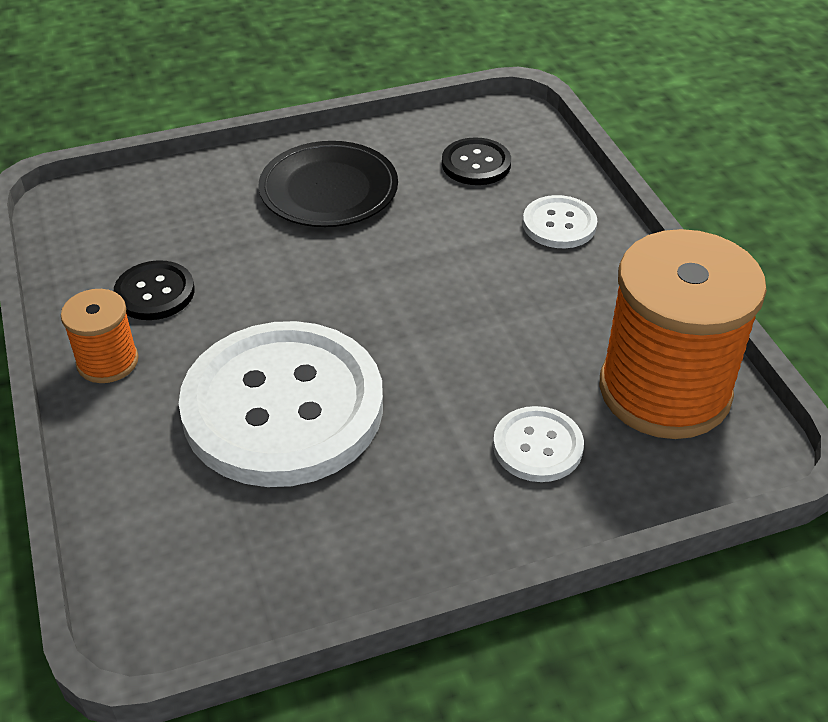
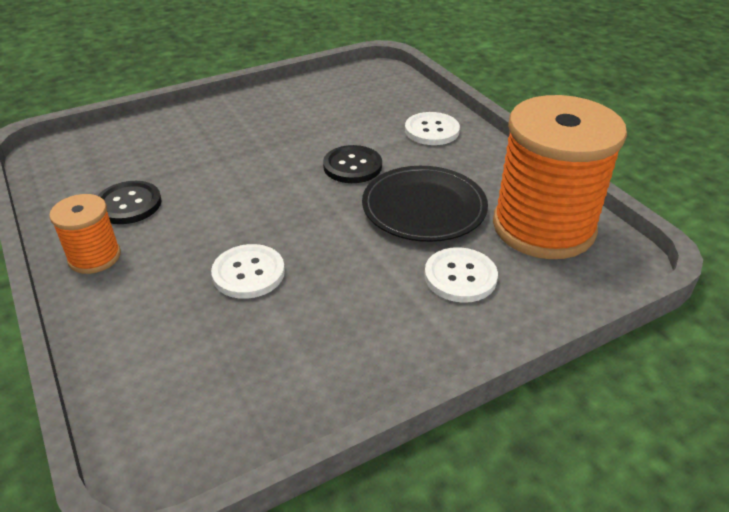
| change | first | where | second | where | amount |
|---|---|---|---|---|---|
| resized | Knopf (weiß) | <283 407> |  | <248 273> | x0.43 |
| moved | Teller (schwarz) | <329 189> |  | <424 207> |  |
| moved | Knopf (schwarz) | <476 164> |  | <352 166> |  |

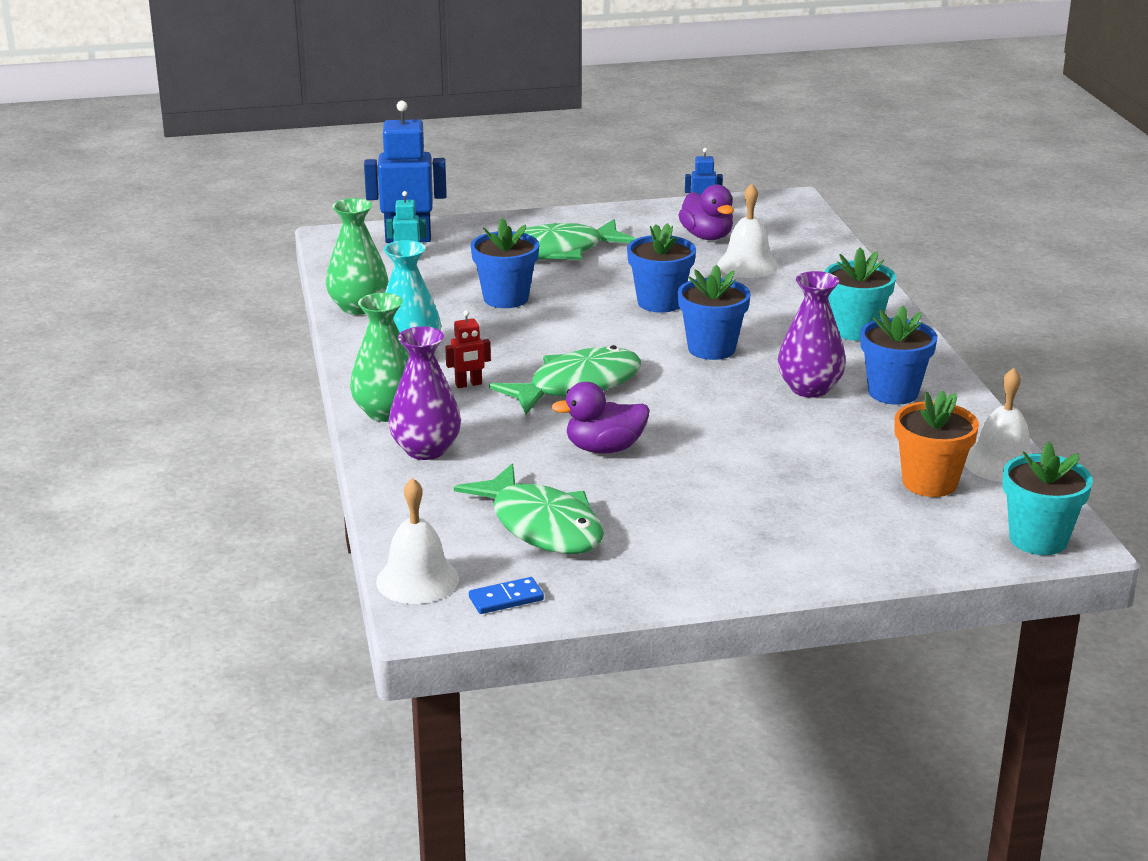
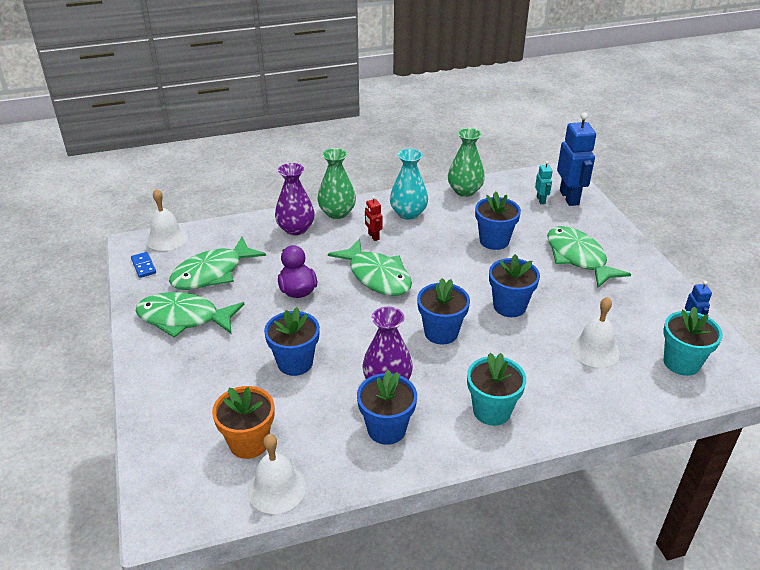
| change | first | where | second | where | amount |
|---|---|---|---|---|---|
| removed | Ente (lila) | <707 236> |  |  |  |
| moved | Blumentopf (türkis) | <1038 539> |  | <681 363> |  |
| added |  |  | Fisch (grün) | <184 318> |  |
| added |  |  | Blumentopf (blau) | <295 363> |  |

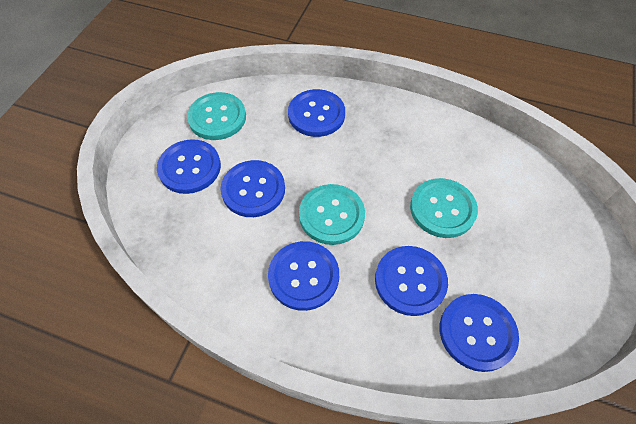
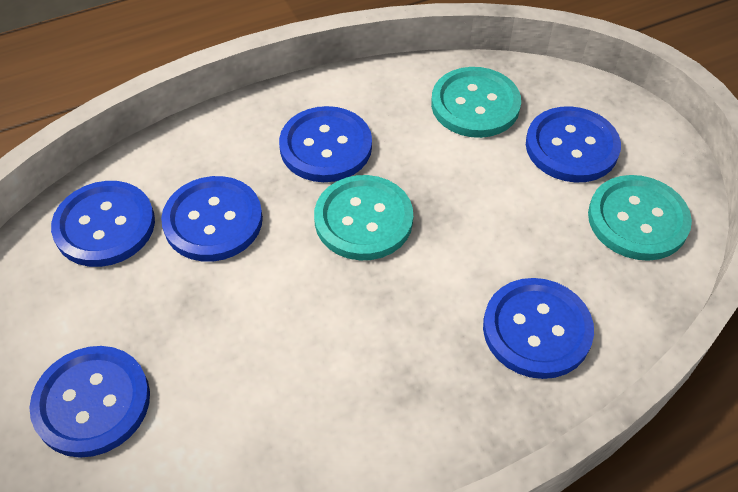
| change | first | where | second | where | amount |
|---|---|---|---|---|---|
| moved | Knopf (blau) | <253 190> |  | <92 402> |  |
| moved | Knopf (türkis) | <442 209> |  | <475 104> |  |

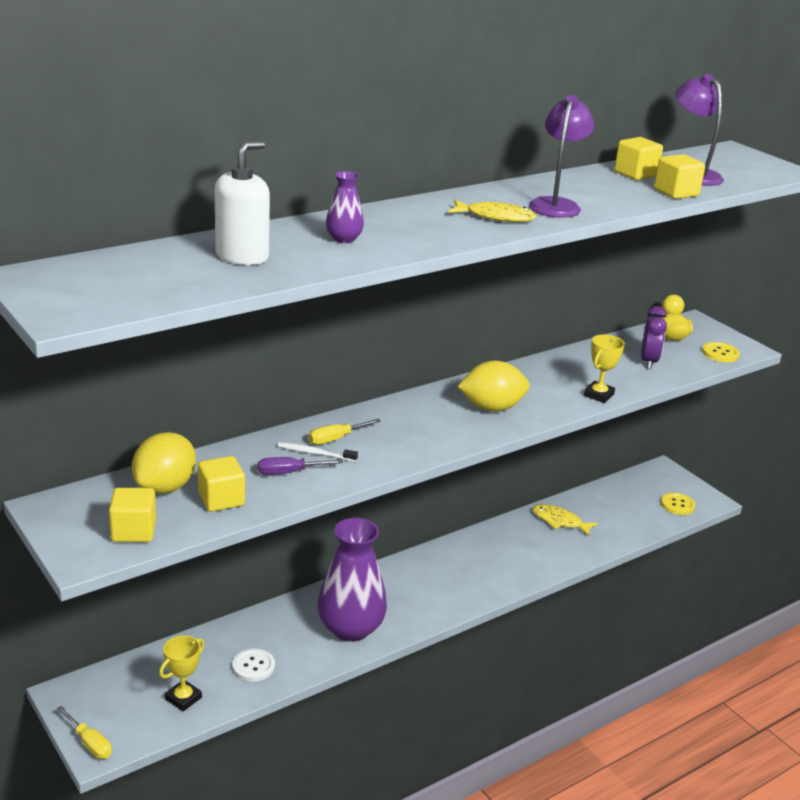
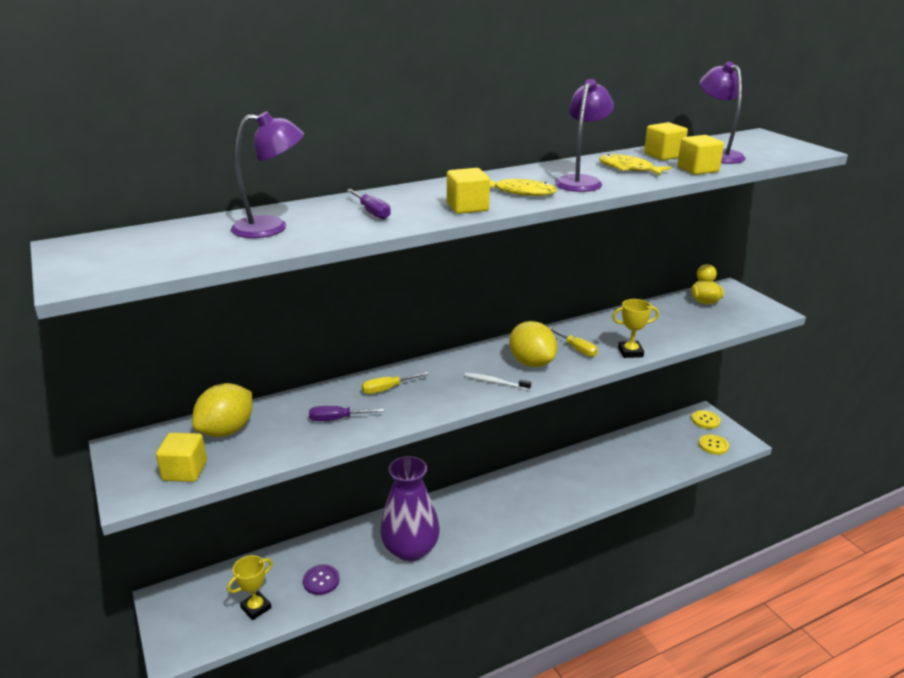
| change | first | where | second | where | amount |
|---|---|---|---|---|---|
| moved | Schraubenzieher (gelb) | <89 743> |  | <576 349> |  |
| moved | Kubus (gelb) | <221 499> |  | <467 207> |  |
| replaced | Seifenspender (weiß) | <242 256> | Lampe (lila) | <271 227> |  |
| recoloured | Knopf (weiß) | <253 666> | Knopf (lila) | <321 580> |  |
| moved | Zahnbürste (weiß) | <315 453> |  | <495 382> |  |
| replaced | Vase (lila) | <344 239> | Schraubenzieher (lila) | <371 212> |  |
| turned | Zitrone (gelb) | <491 408> |  | <531 363> | 60 degrees clockwise |
| moved | Fisch (gelb) | <559 521> |  | <629 169> |  |
| turned | Pokal (gelb) | <598 395> |  | <630 352> | 45 degrees clockwise |
| removed | Wecker (lila) | <648 362> |  |  |  |
| moved | Knopf (gelb) | <720 353> |  | <705 420> |  |

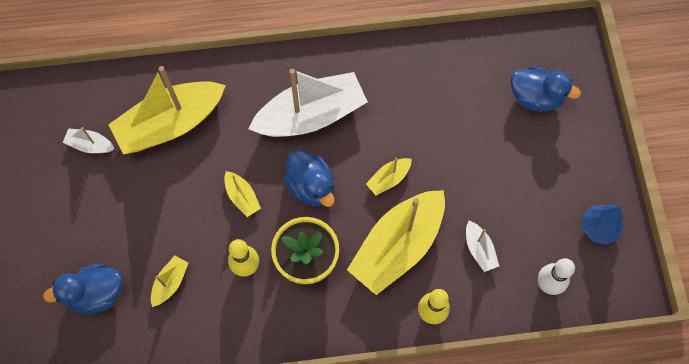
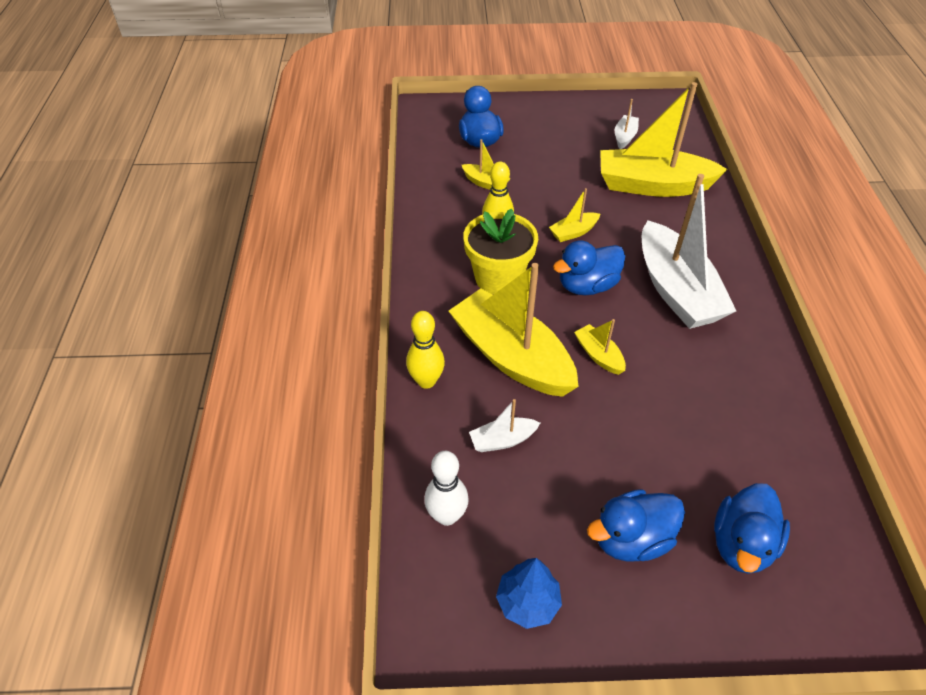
| change | first | where | second | where | amount |
|---|---|---|---|---|---|
| turned | Boot (gelb) | <170 124> |  | <652 185> | 60 degrees counterclockwise |
| added |  |  | Ente (blau) | <631 539> |  |

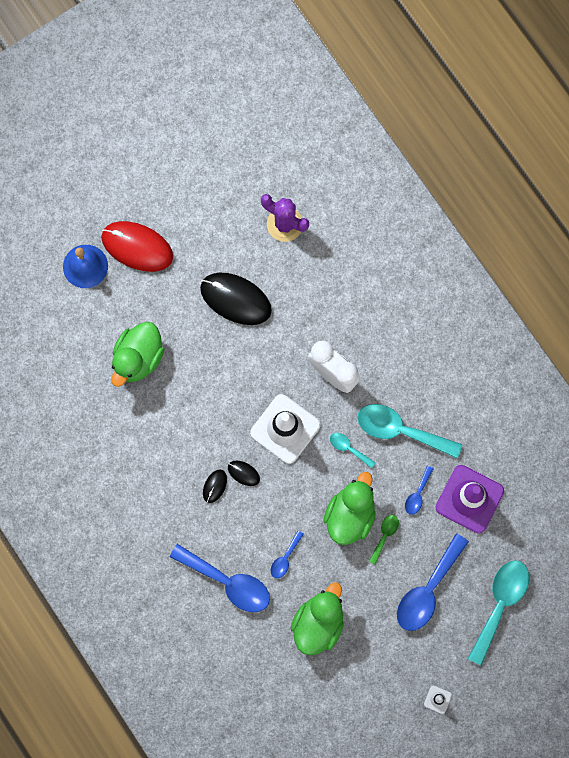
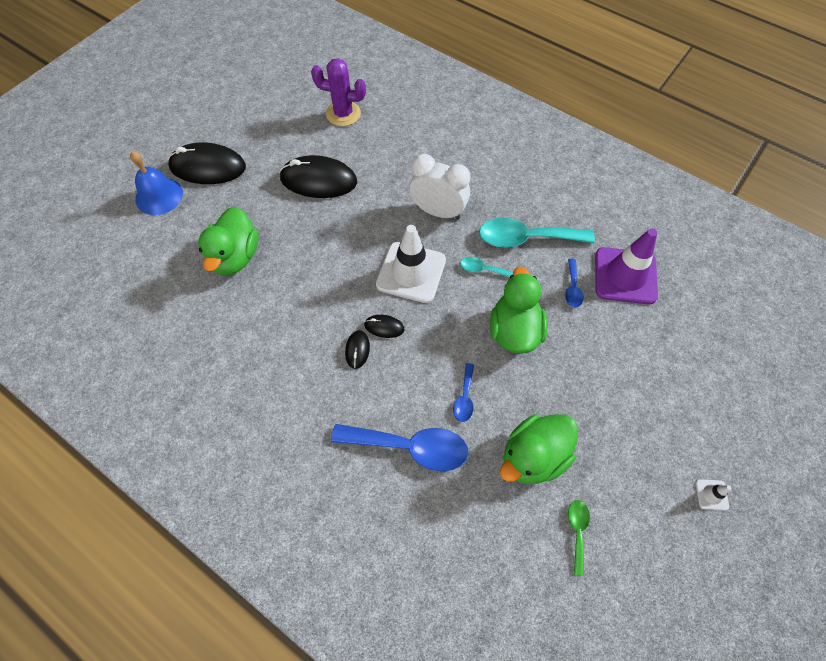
| change | first | where | second | where | amount |
|---|---|---|---|---|---|
| recoloured | Computermaus (rot) | <137 247> | Computermaus (schwarz) | <208 167> |  |
| turned | Ente (grün) | <318 623> |  | <533 457> | 135 degrees counterclockwise |
| moved | Löffel (grün) | <384 535> |  | <577 531> |  |
| removed | Löffel (blau) | <428 590> |  |  |  |
| removed | Löffel (türkis) | <500 604> |  |  |  |

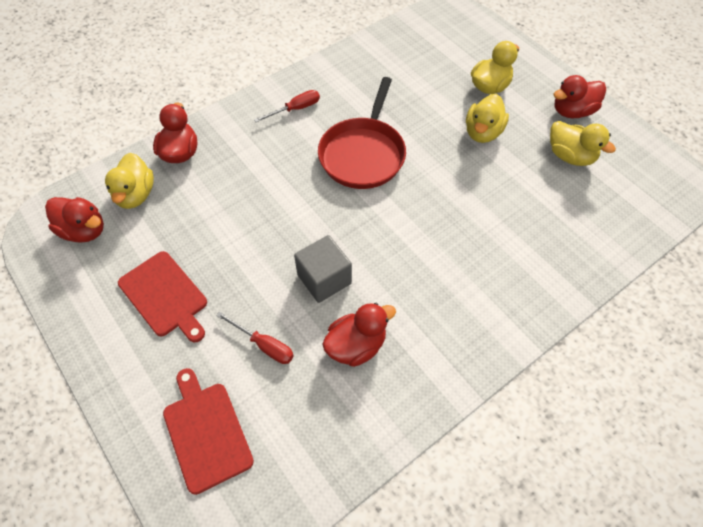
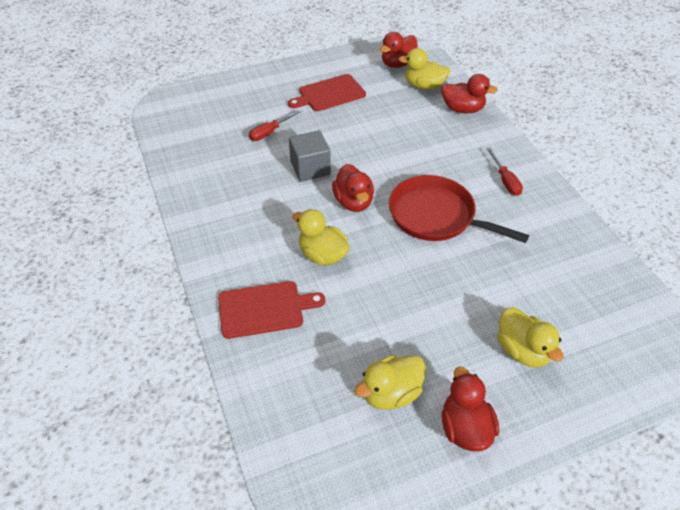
| change | first | where | second | where | amount |
|---|---|---|---|---|---|
| moved | Schneidebrett (rot) | <206 432> |  | <265 309> |  |
| moved | Ente (rot) | <356 345> |  | <353 202> |  |
| moved | Ente (gelb) | <482 132> |  | <322 255> |  |

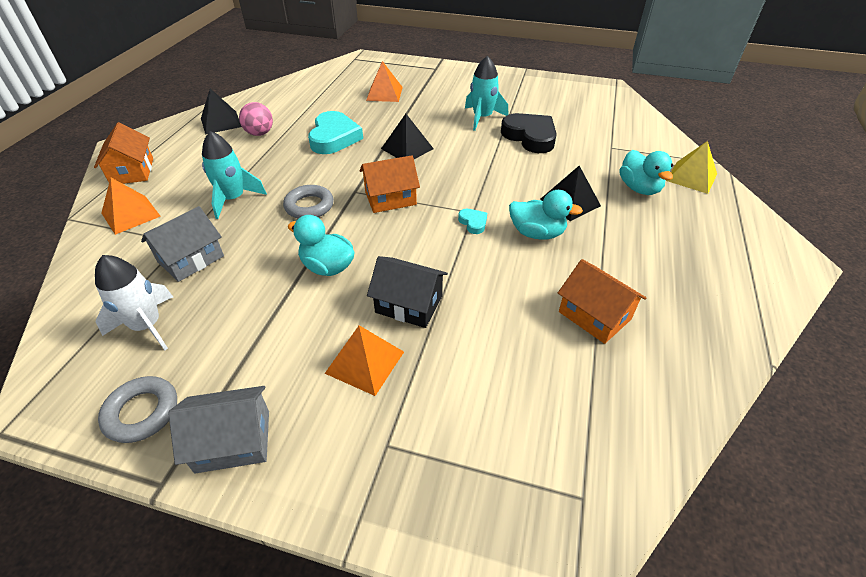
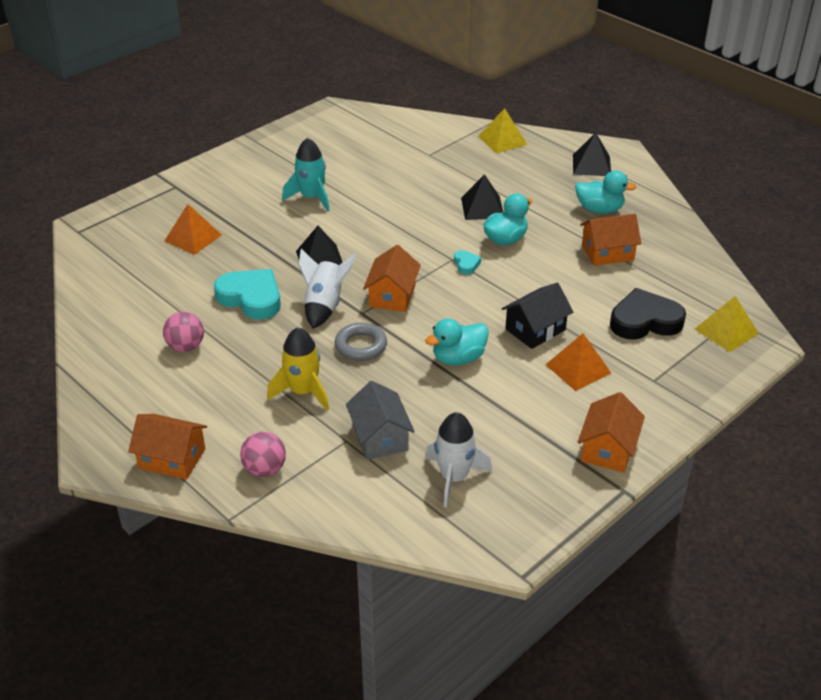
| change | first | where | second | where | amount |
|---|---|---|---|---|---|
| removed | Ring (grau) | <142 412> |  |  |  |
| replaced | Pyramide (orange) | <130 214> | Ball (rosa) | <265 469> |  |
| recoloured | Haus (grau) | <233 441> | Haus (orange) | <608 449> |  |
| moved | Pyramide (schwarz) | <221 122> |  | <591 165> |  |
| recoloured | Rakete (türkis) | <233 199> | Rakete (gelb) | <303 392> |  |
| turned | Herz (türkis) | <473 223> |  | <466 264> | 75 degrees clockwise |
| moved | Herz (schwarz) | <530 137> |  | <645 321> |  |
| moved | Ente (türkis) | <639 188> |  | <599 209> |  |
| added |  |  | Rakete (weiß) | <324 306> |  |
| added |  |  | Pyramide (gelb) | <726 331> |  |

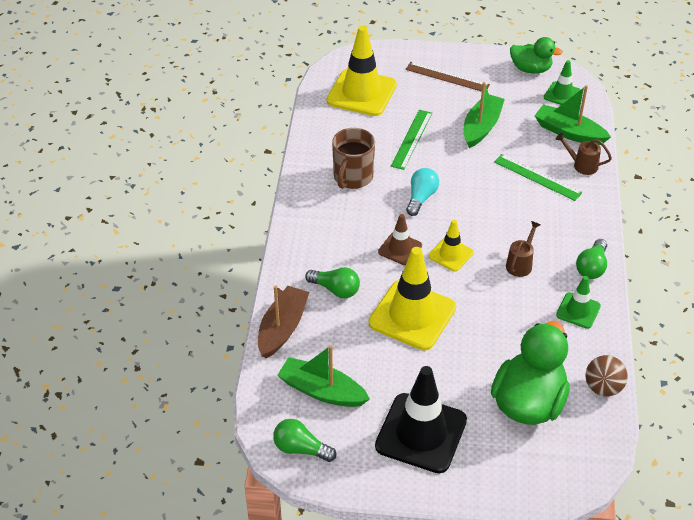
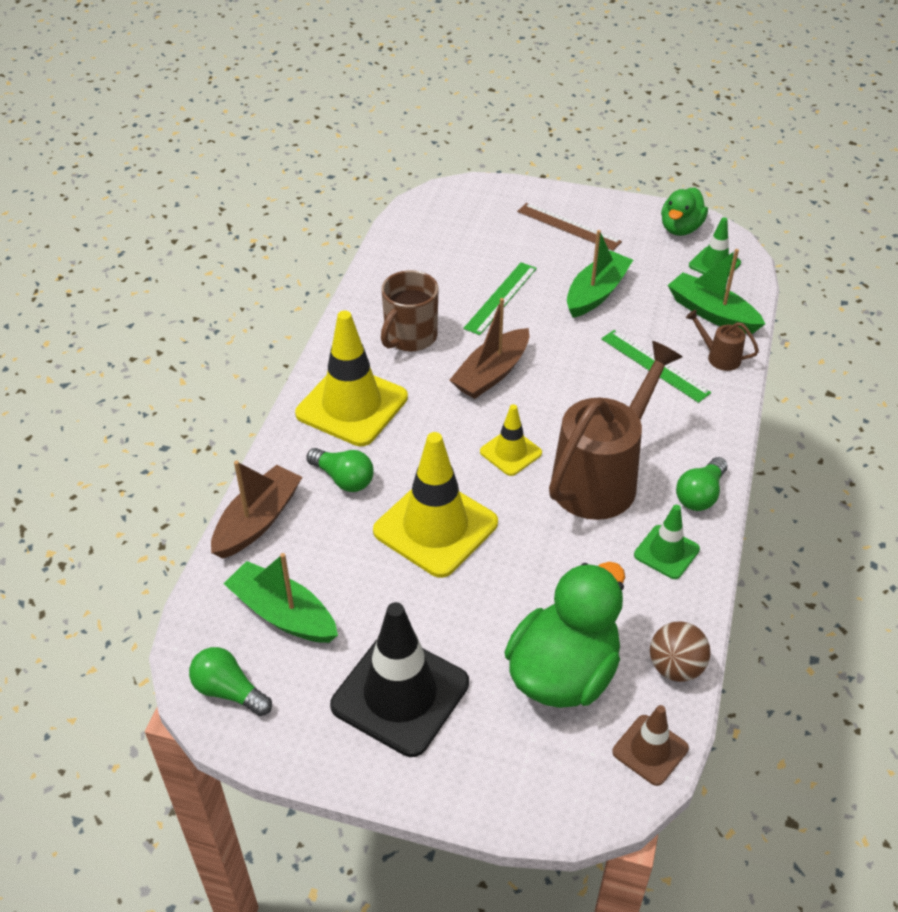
| change | first | where | second | where | amount |
|---|---|---|---|---|---|
| moved | Leitkegel (gelb) | <361 93> |  | <352 406> |  |
| moved | Leitkegel (braun) | <400 249> |  | <650 750> |  |
| replaced | Glühbirne (türkis) | <421 198> | Boot (braun) | <491 373> |  |
| resized | Gießkanne (braun) | <520 263> |  | <602 477> | x2.36 |
| turned | Ente (grün) | <530 69> |  | <680 228> | 90 degrees clockwise |

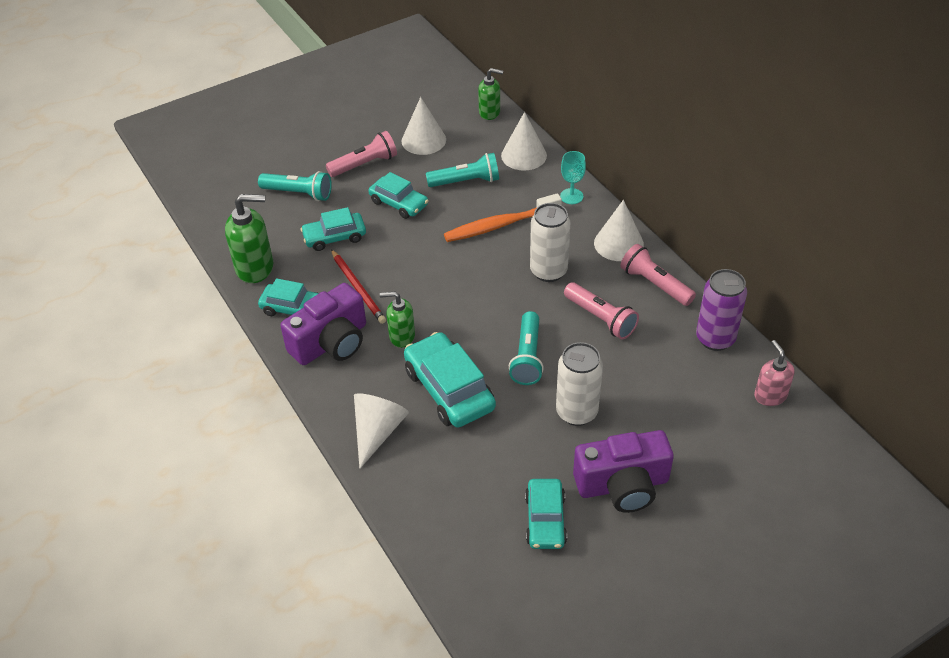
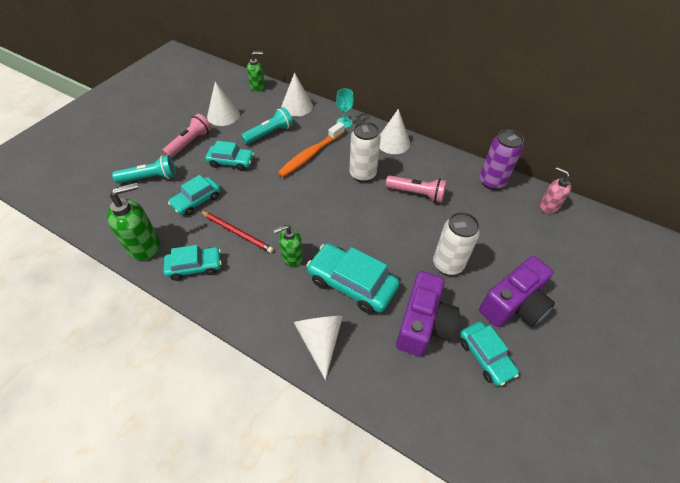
| change | first | where | second | where | amount |
|---|---|---|---|---|---|
| moved | Kamera (lila) | <331 342> |  | <423 324> |  |
| removed | Taschenlampe (türkis) | <527 357> |  |  |  |
| removed | Taschenlampe (rosa) | <655 284> |  |  |  |

